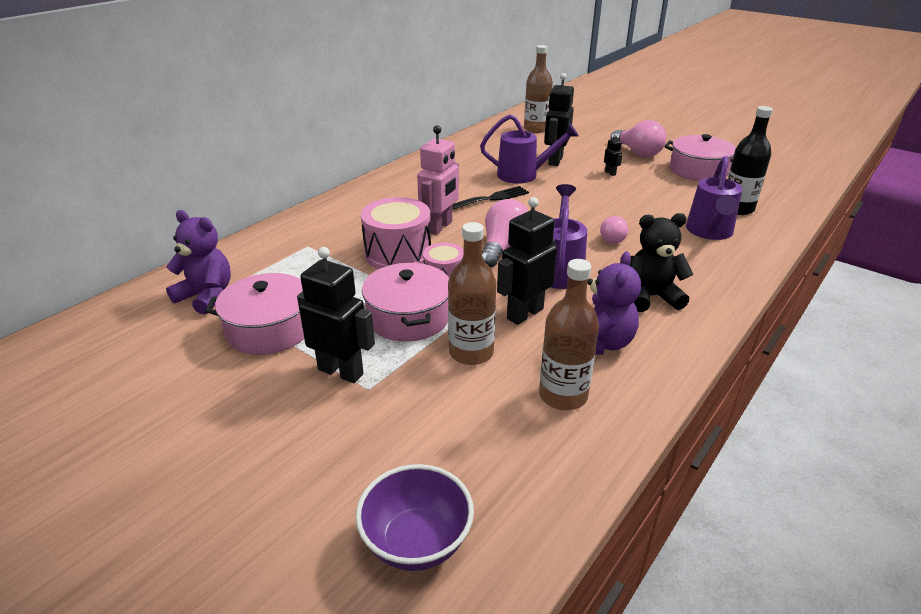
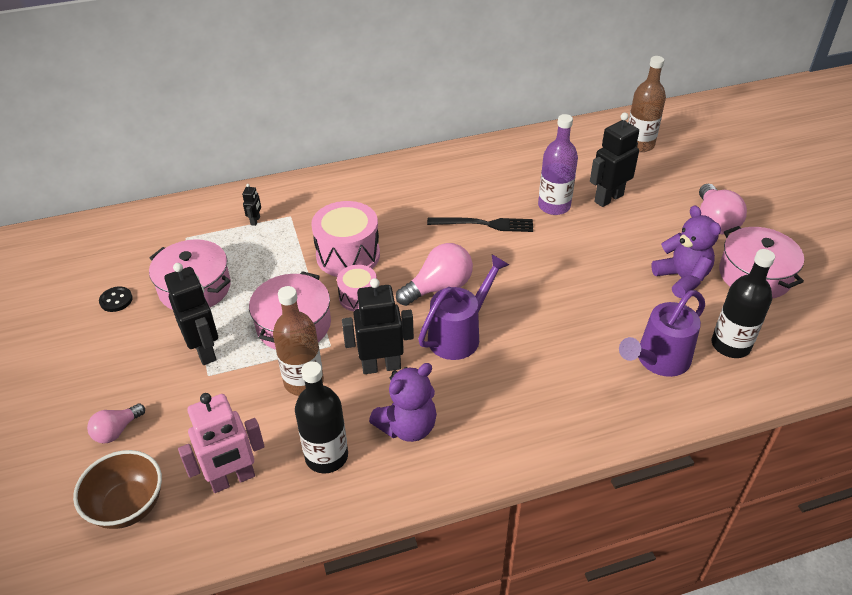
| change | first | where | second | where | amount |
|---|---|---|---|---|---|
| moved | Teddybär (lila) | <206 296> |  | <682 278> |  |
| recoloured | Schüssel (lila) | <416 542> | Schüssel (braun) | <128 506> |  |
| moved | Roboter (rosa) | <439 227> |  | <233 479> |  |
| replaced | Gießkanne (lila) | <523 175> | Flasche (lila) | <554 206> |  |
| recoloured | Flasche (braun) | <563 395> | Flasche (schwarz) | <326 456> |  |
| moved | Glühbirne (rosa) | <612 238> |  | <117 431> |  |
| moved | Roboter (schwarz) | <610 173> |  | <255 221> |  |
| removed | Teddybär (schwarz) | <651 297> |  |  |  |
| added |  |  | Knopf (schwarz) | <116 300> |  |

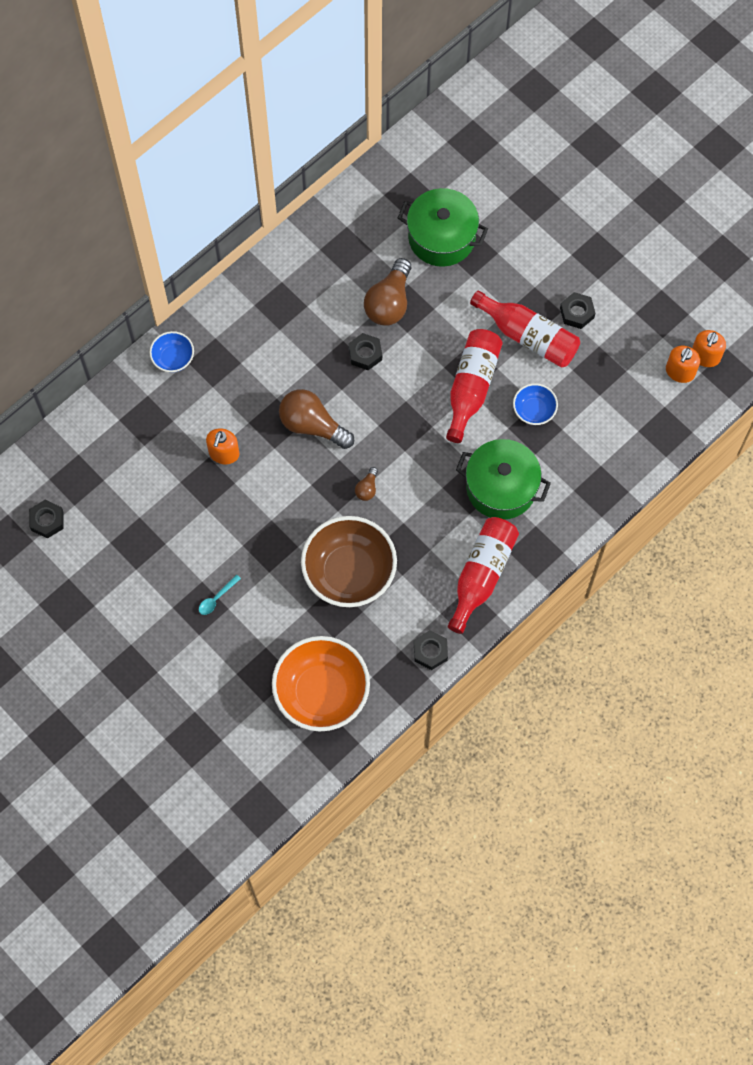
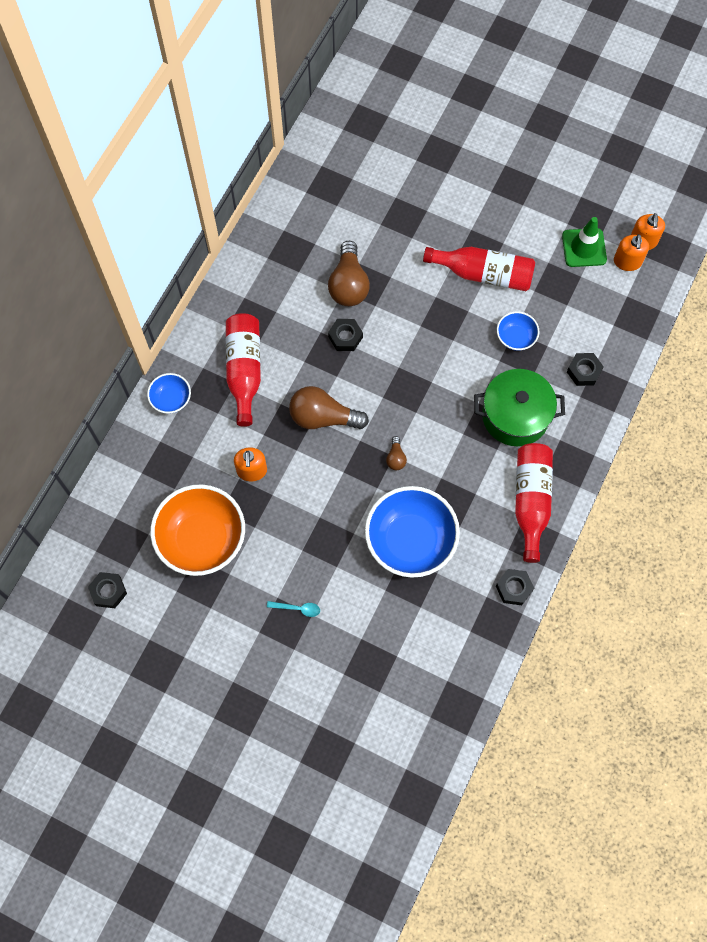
| change | first | where | second | where | amount |
|---|---|---|---|---|---|
| turned | Löffel (türkis) | <216 598> |  | <297 608> | 105 degrees counterclockwise |
| moved | Schüssel (orange) | <321 692> |  | <202 539> |  |
| recoloured | Schüssel (braun) | <349 572> | Schüssel (blau) | <410 540> |  |
| removed | Kochtopf (grün) | <441 237> |  |  |  |
| moved | Flasche (rot) | <471 387> |  | <244 370> |  |
| moved | Sechskantmutter (schwarz) | <577 313> |  | <584 371> |  |
| added |  |  | Leitkegel (grün) | <584 248> |  |

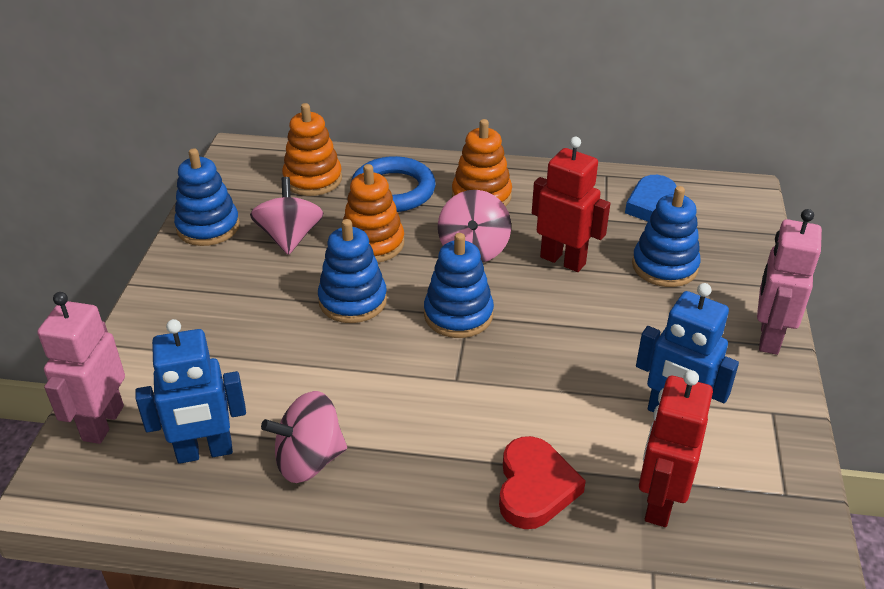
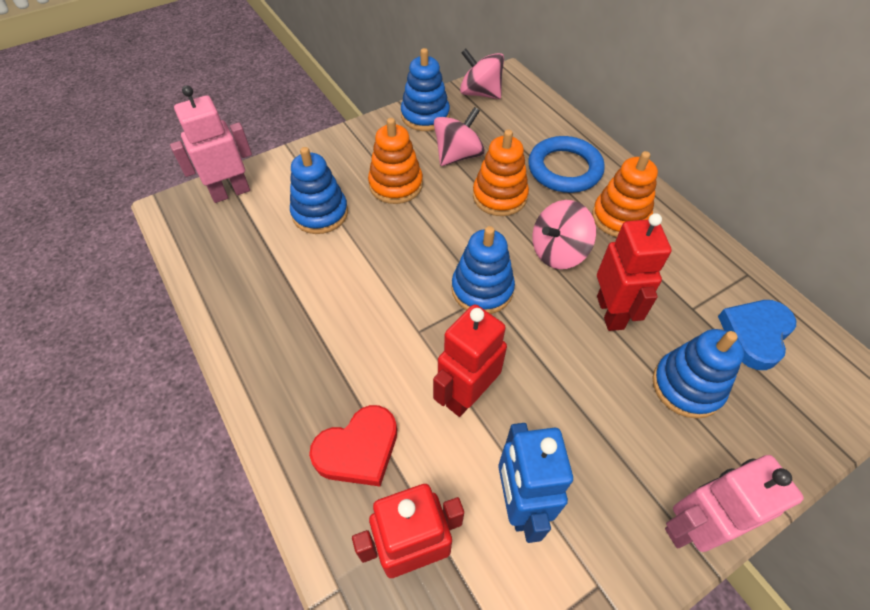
| change | first | where | second | where | amount |
|---|---|---|---|---|---|
| removed | Roboter (blau) | <205 452> |  |  |  |
| moved | Kreisel (rosa) | <309 460> |  | <480 93> |  |
| moved | Stapelspielzeug (orange) | <313 179> |  | <396 185> |  |
| moved | Stapelspielzeug (blau) | <353 300> |  | <320 213> |  |
| added |  |  | Roboter (rot) | <466 395> |  |

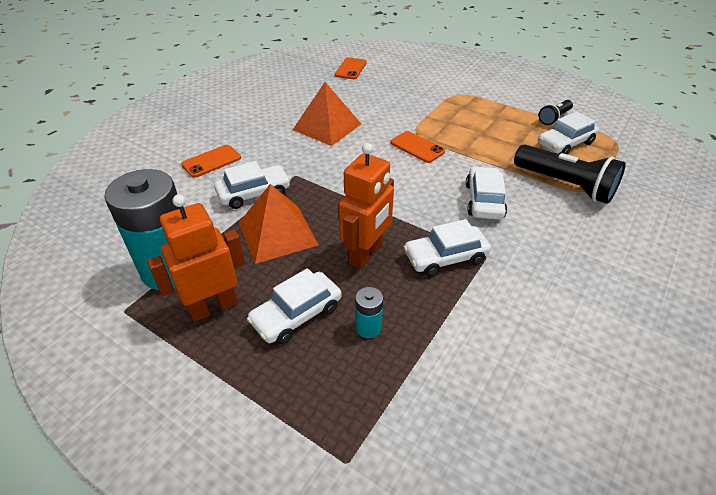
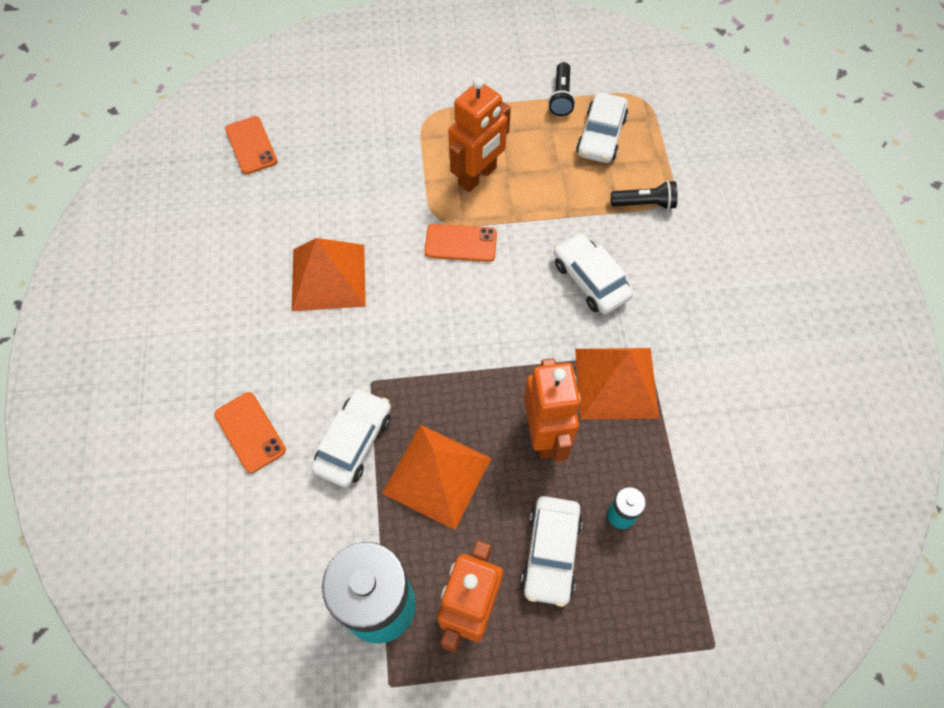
| change | first | where | second | where | amount |
|---|---|---|---|---|---|
| turned | Handy (orange) | <211 161> |  | <250 432> | 45 degrees counterclockwise |
| replaced | Auto (weiß) | <445 257> | Pyramide (orange) | <616 383> |  |
| resized | Taschenlampe (schwarz) | <565 185> |  | <644 203> | x0.54 |
| added |  |  | Roboter (orange) | <477 176> |  |

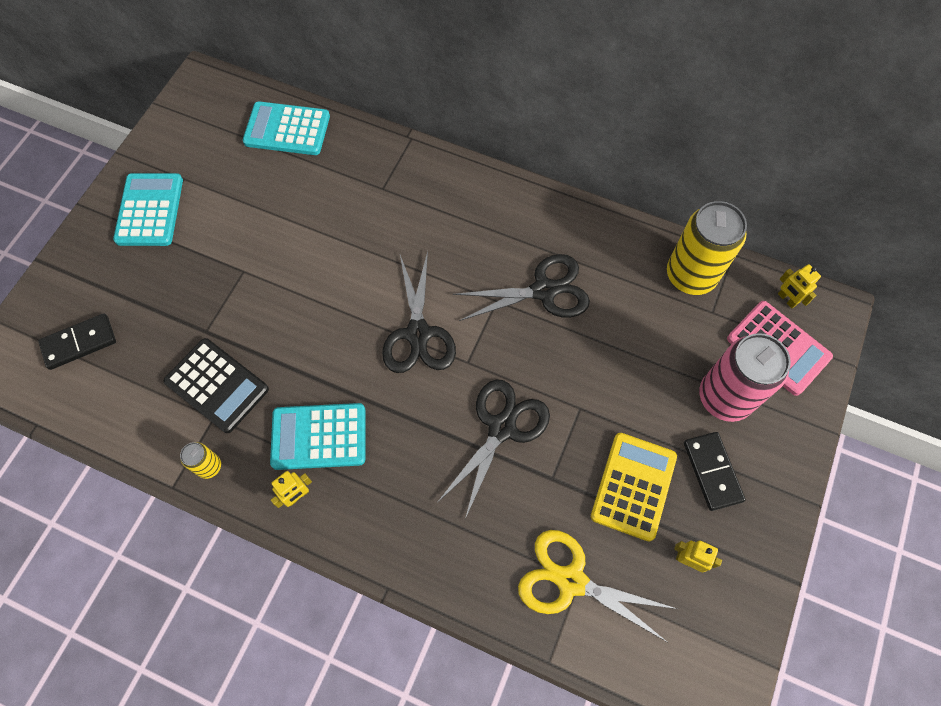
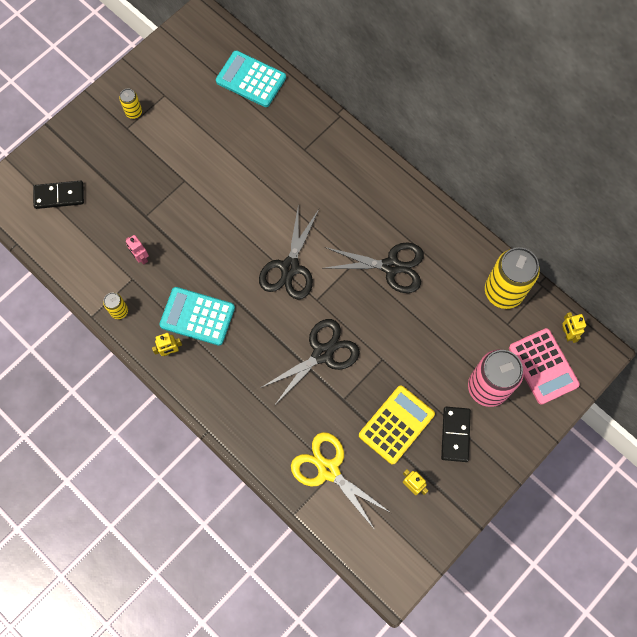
| change | first | where | second | where | amount |
|---|---|---|---|---|---|
| replaced | Taschenrechner (türkis) | <150 210> | Dose (gelb) | <134 112> |  |
| replaced | Taschenrechner (schwarz) | <217 385> | Roboter (rosa) | <141 257> |  |

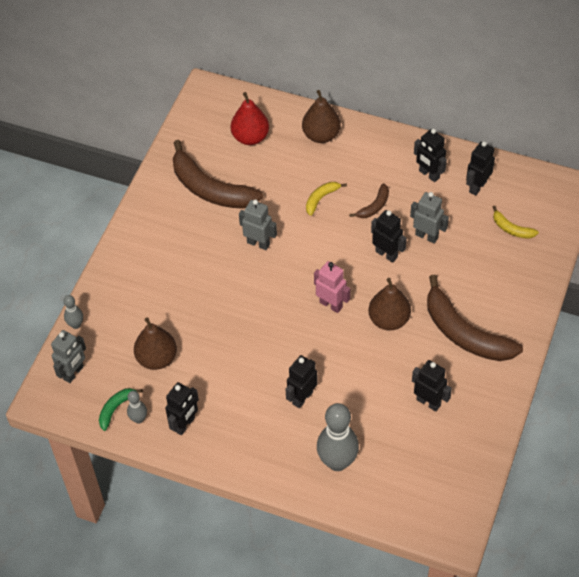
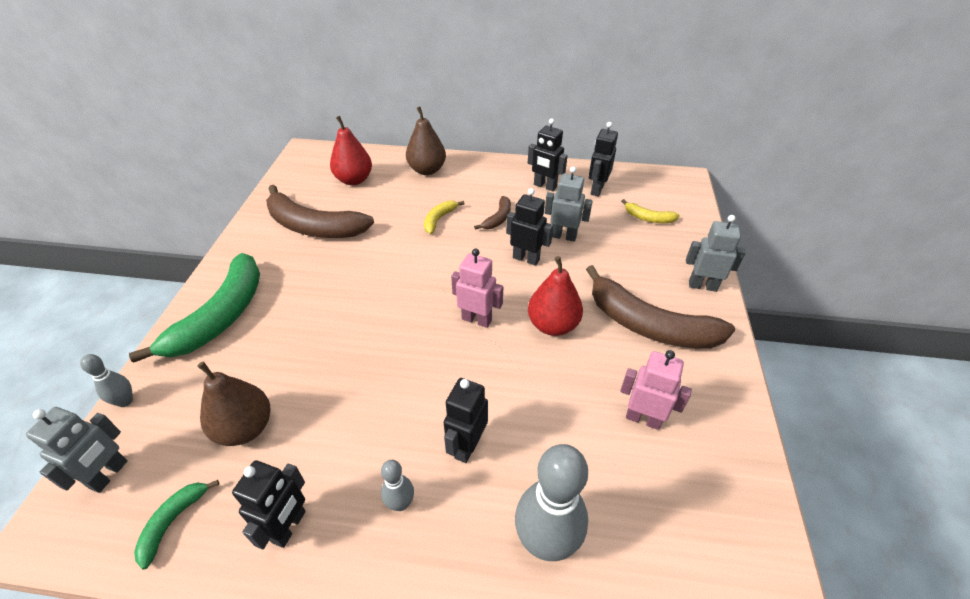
| change | first | where | second | where | amount |
|---|---|---|---|---|---|
| moved | Bowlingkegel (grau) | <139 419> |  | <400 503> |  |
| moved | Roboter (grau) | <258 243> |  | <702 286> |  |
| recoloured | Birne (braun) | <389 320> | Birne (rot) | <553 325> |  |
| recoloured | Roboter (schwarz) | <428 402> | Roboter (rosa) | <643 418> |  |
| added |  |  | Banane (grün) | <221 316> |  |

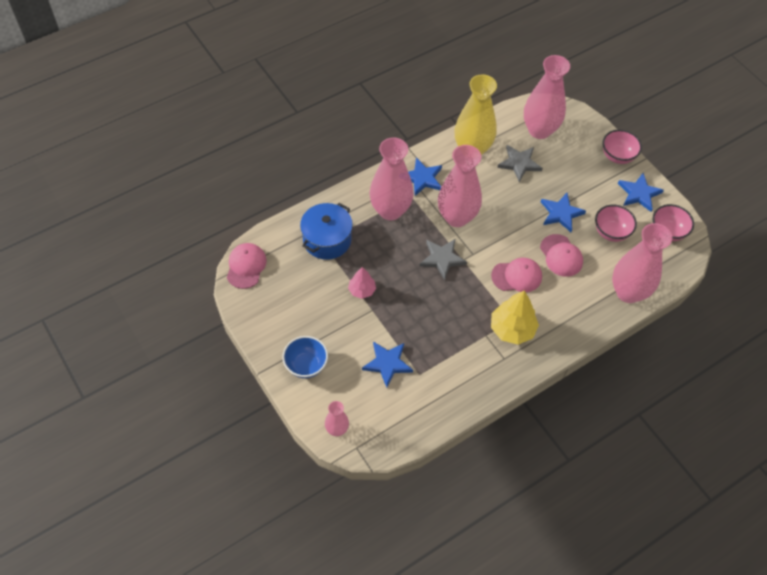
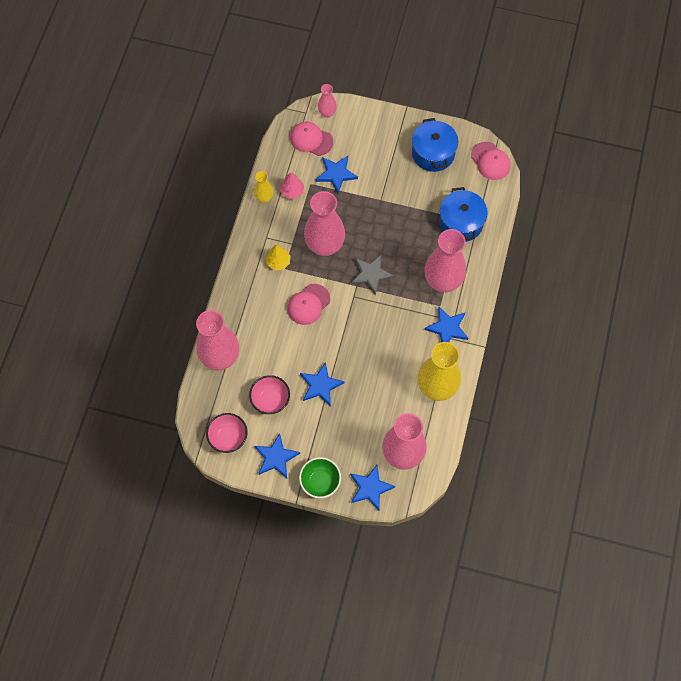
| change | first | where | second | where | amount |
|---|---|---|---|---|---|
| removed | Schüssel (blau) | <306 365> |  |  |  |
| moved | Baum (rosa) | <362 290> |  | <292 191> |  |
| moved | Vase (rosa) | <457 217> |  | <325 246> |  |
| resized | Baum (gelb) | <512 329> |  | <278 262> | x0.59 |
| removed | Stern (grau) | <519 163> |  |  |  |
| moved | Kappe (rosa) | <561 255> |  | <311 139> |  |
| recoloured | Schüssel (rosa) | <617 156> | Schüssel (grün) | <320 482> |  |
| added |  |  | Vase (gelb) | <264 198> |  |
| added |  |  | Stern (blau) | <370 488> |  |
| added |  |  | Kochtopf (blau) | <433 153> |  |

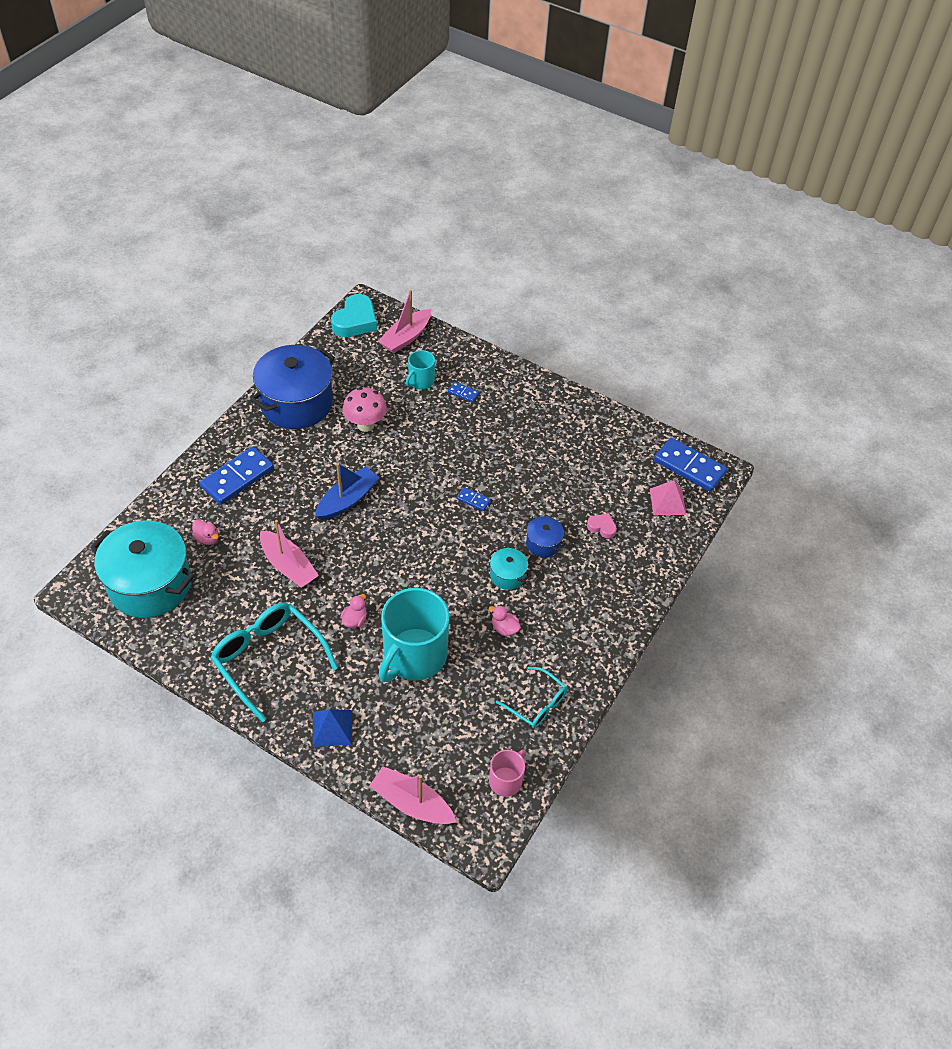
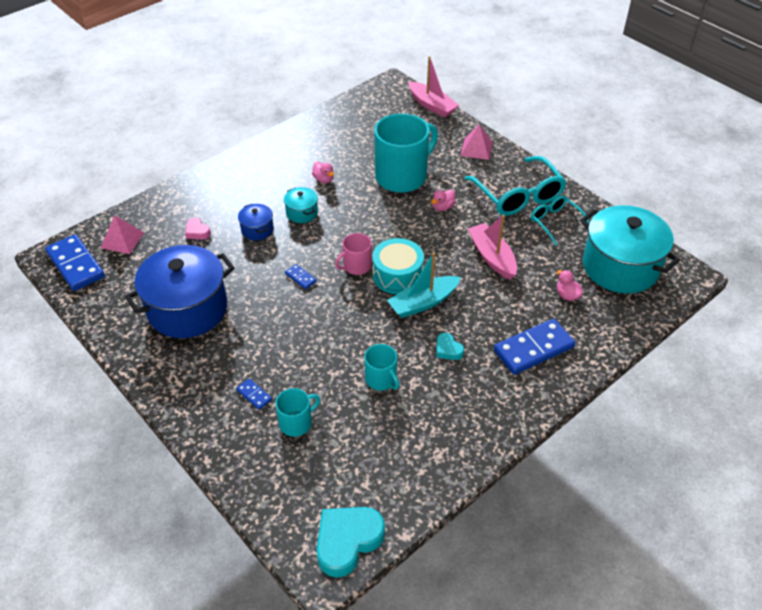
| change | first | where | second | where | amount |
|---|---|---|---|---|---|
| moved | Kochtopf (blau) | <296 403> |  | <187 309> |  |
| recoloured | Pyramide (blau) | <332 728> | Pyramide (rosa) | <476 149> |  |
| recoloured | Boot (blau) | <347 500> | Boot (türkis) | <423 303> |  |
| replaced | Pilz (rosa) | <365 425> | Tasse (türkis) | <381 379> |  |
| removed | Boot (rosa) | <406 337> |  |  |  |
| moved | Tasse (rosa) | <506 780> |  | <356 266> |  |
| moved | Brille (türkis) | <537 704> |  | <555 222> |  |
| added |  |  | Trommel (türkis) | <397 275> |  |
| added |  |  | Herz (türkis) | <448 349> |  |

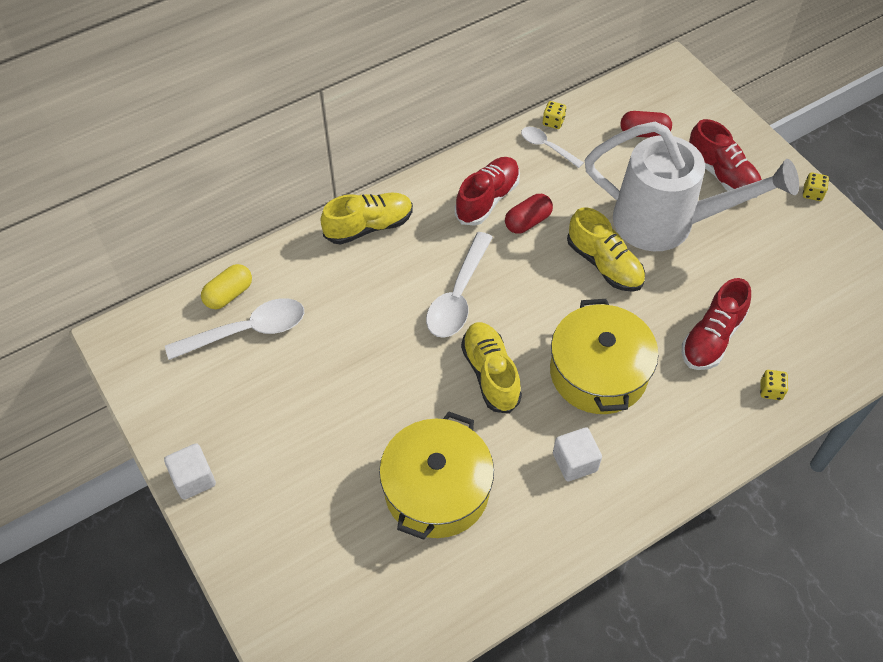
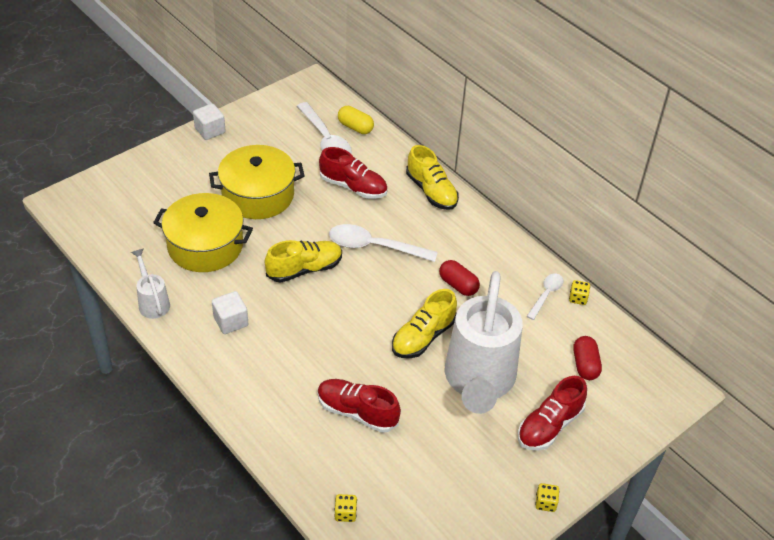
| change | first | where | second | where | amount |
|---|---|---|---|---|---|
| moved | Schuh (rot) | <487 199> |  | <353 187> |  |
| moved | Kochtopf (gelb) | <598 372> |  | <258 195> |  |
| moved | Spielwürfel (gelb) | <770 390> |  | <345 513> |  |
| added |  |  | Gießkanne (weiß) | <152 302> |  |

